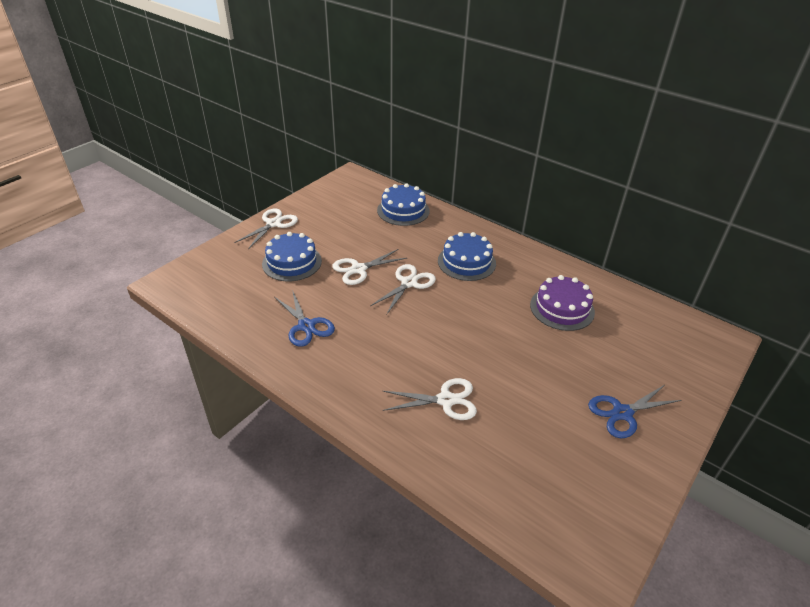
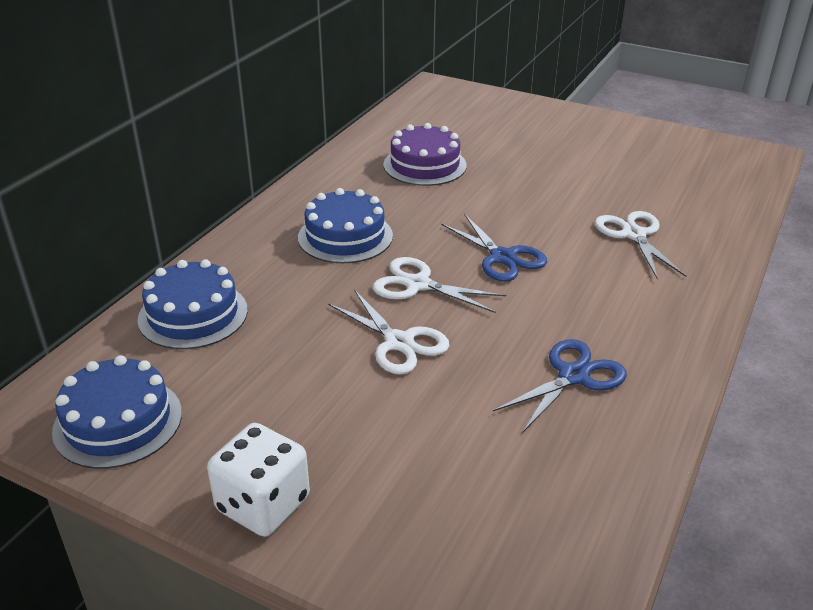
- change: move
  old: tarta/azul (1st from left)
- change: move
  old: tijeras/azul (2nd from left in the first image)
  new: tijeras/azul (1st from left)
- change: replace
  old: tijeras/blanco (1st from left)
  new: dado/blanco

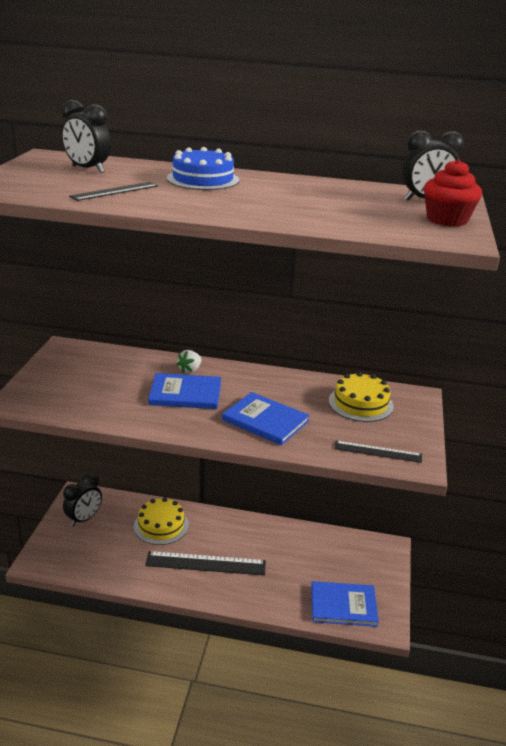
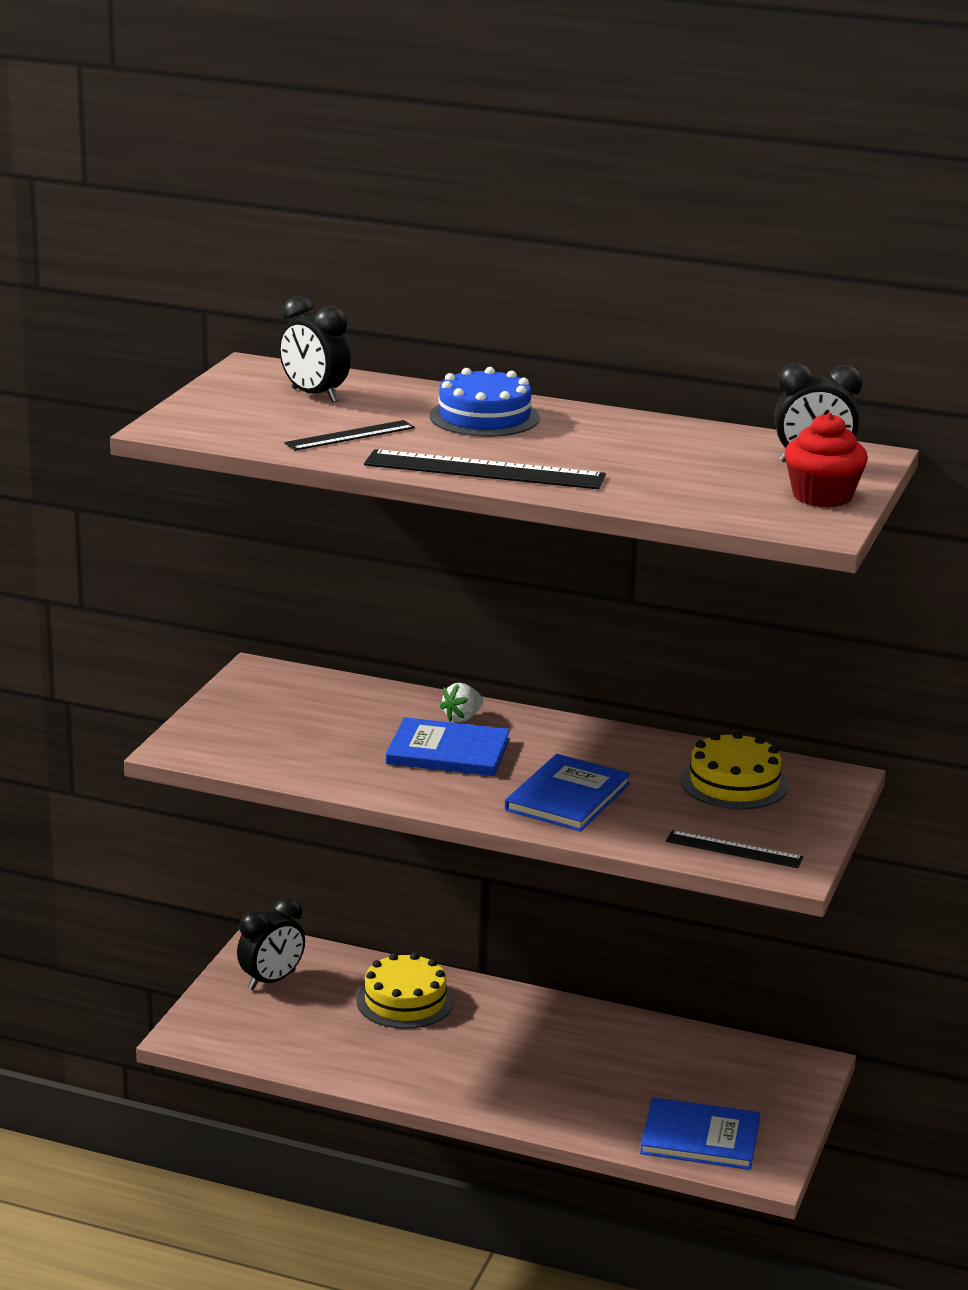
- change: move
  old: regla/negro (2nd from left)
- change: rotate
  old: libro/azul (2nd from left)
  degrees: 75

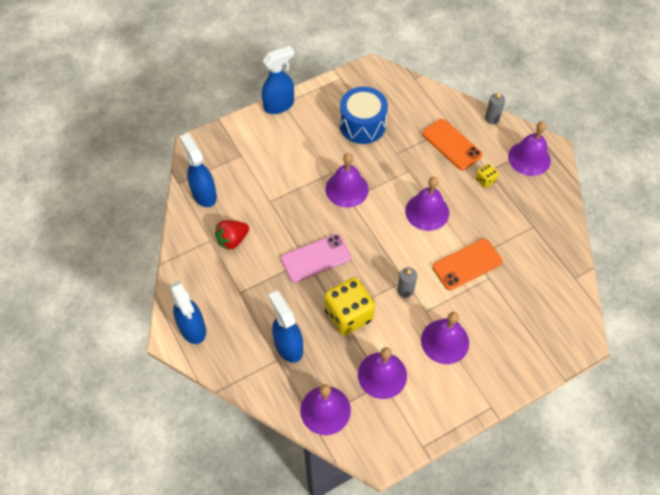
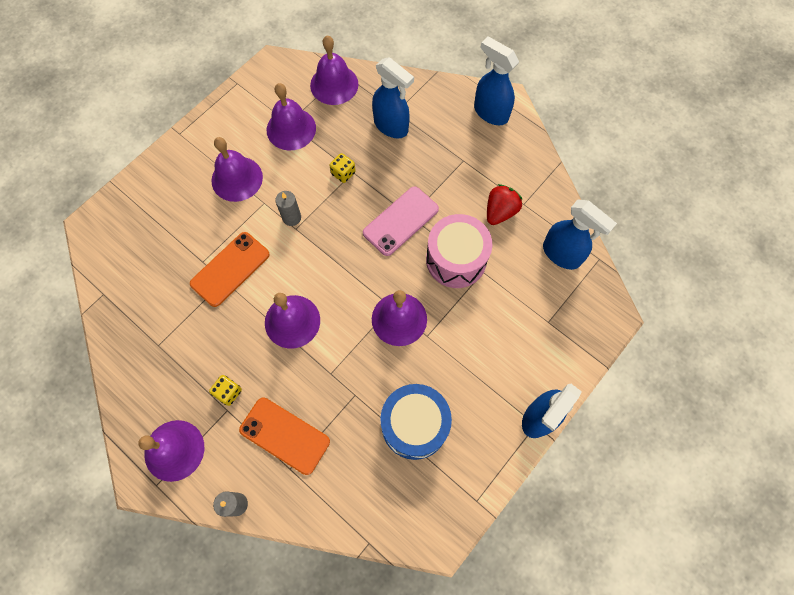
- change: insert
  new: tambor/rosa
- change: resize
  old: dado/amarillo (1st from left in the first image)
  factor: 0.46

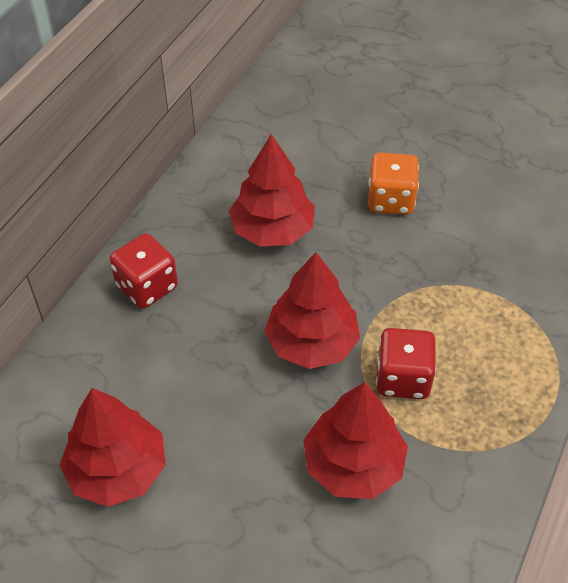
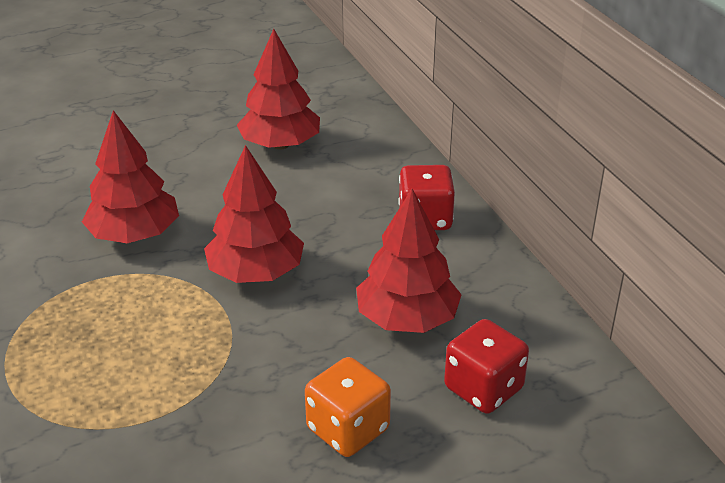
- change: move
  old: dado/rojo (2nd from left)

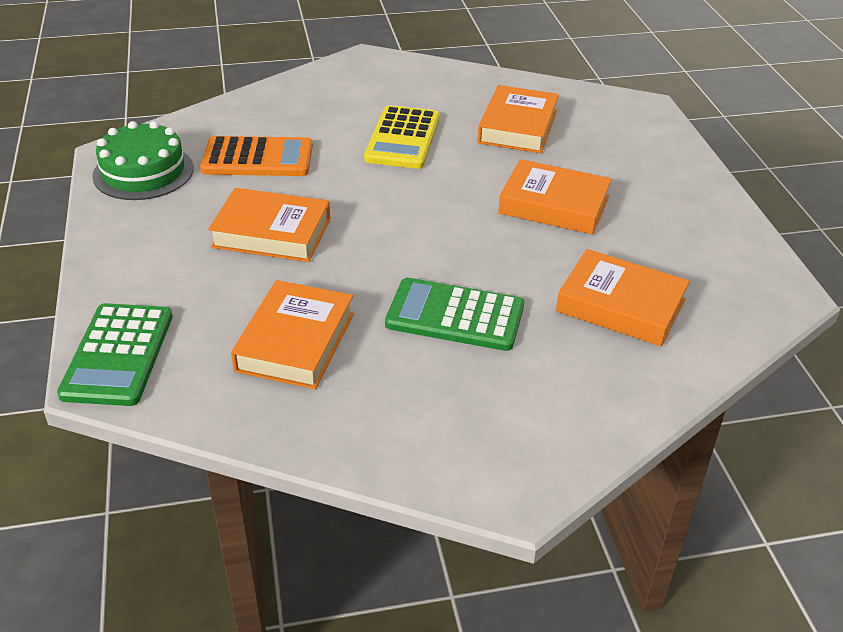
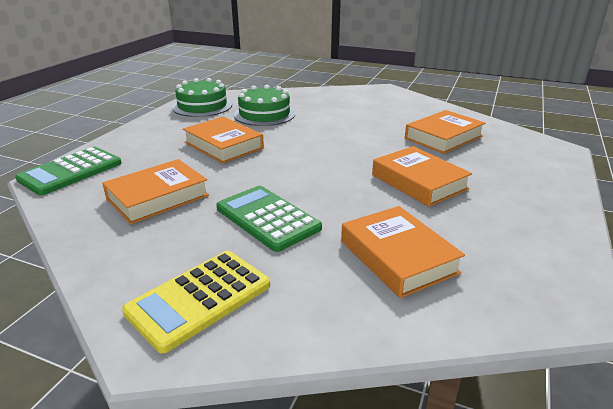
- change: move
  old: calculadora/amarillo
- change: replace
  old: calculadora/naranja
  new: tarta/verde (2nd from left)

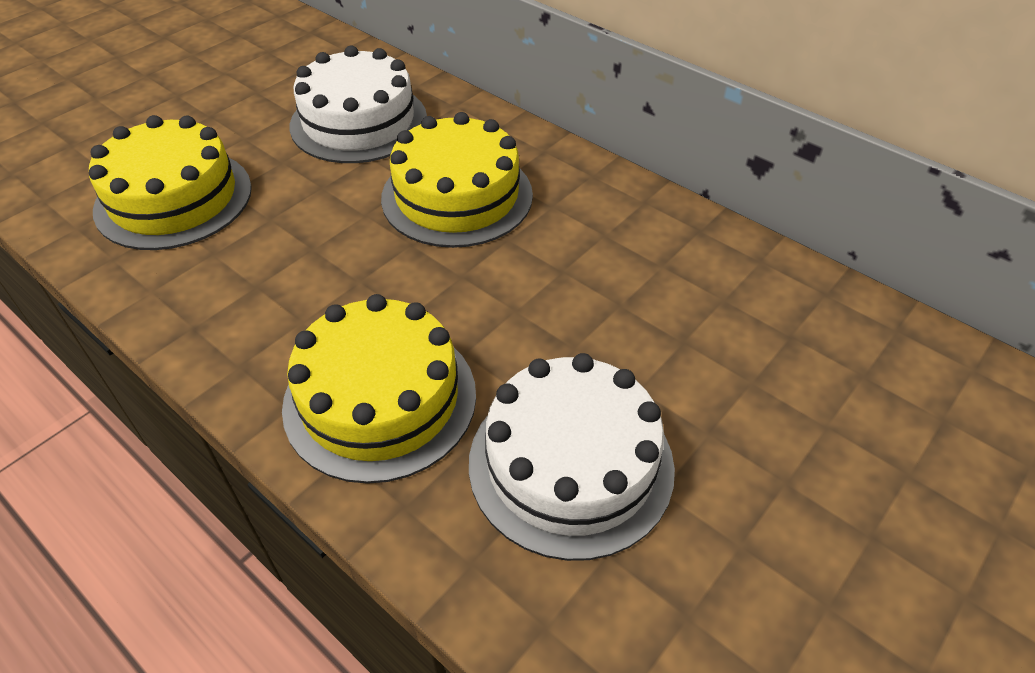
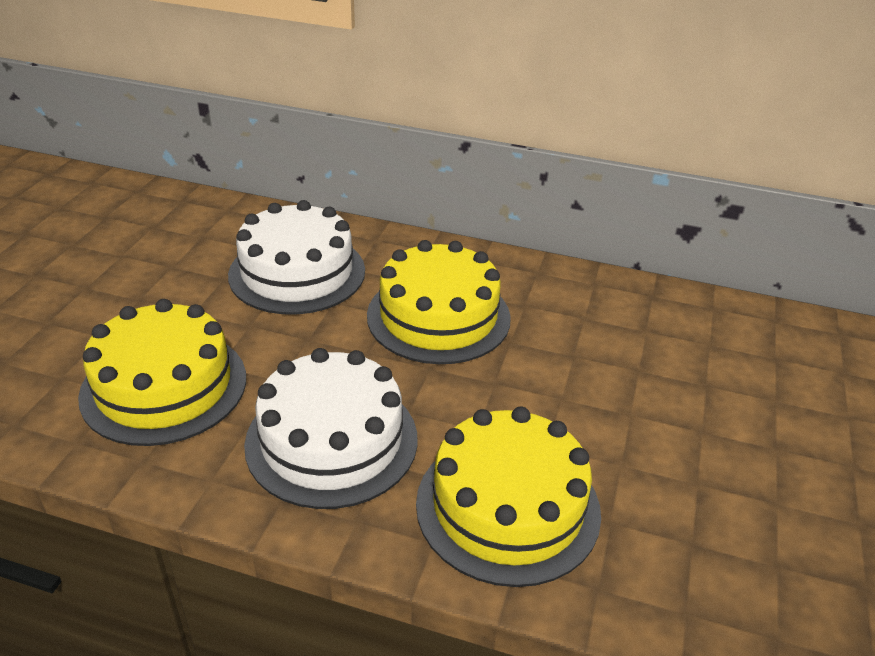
- change: move
  old: tarta/blanco (2nd from left)

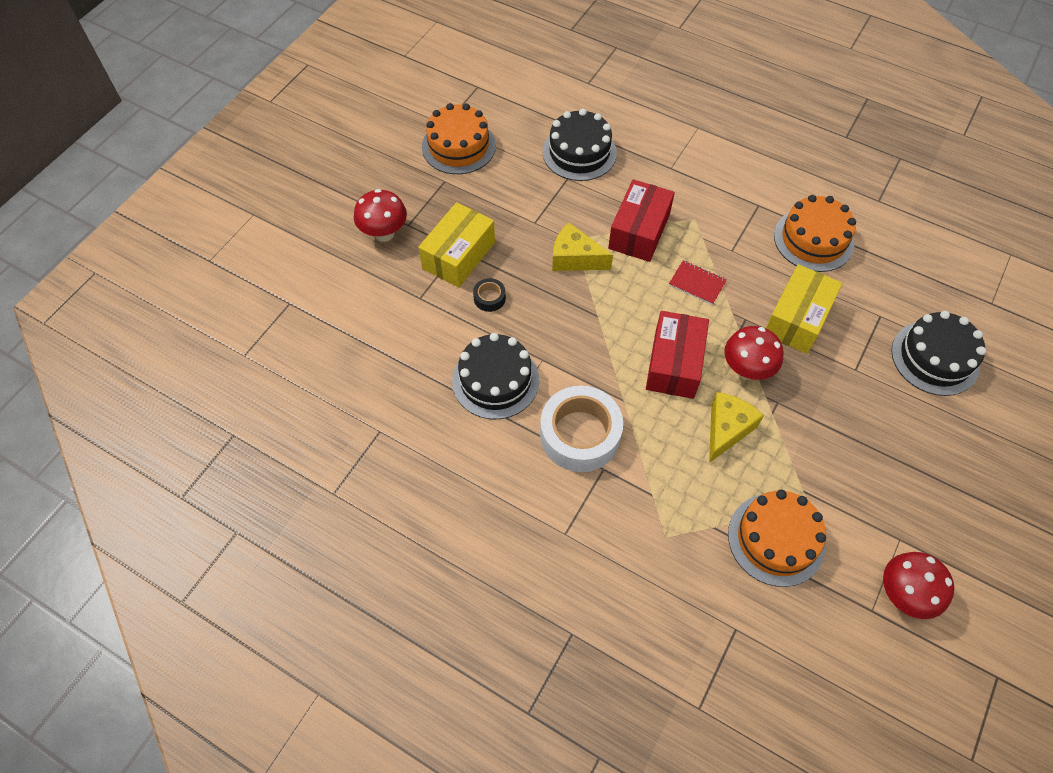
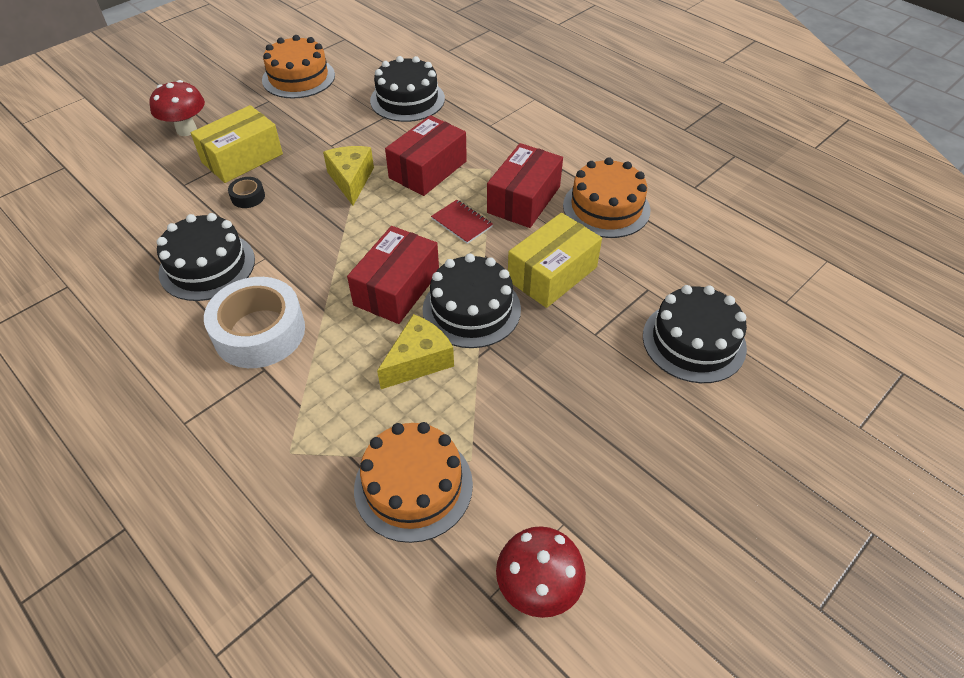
- change: insert
  new: caja/rojo (3rd from left)
- change: replace
  old: seta/rojo (2nd from left)
  new: tarta/negro (3rd from left)
- change: rotate
  old: queso/amarillo (1st from left)
  degrees: 45

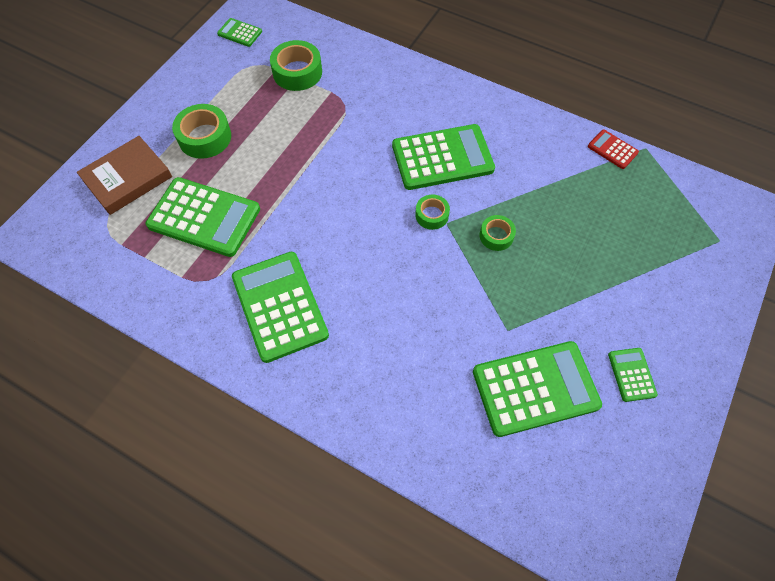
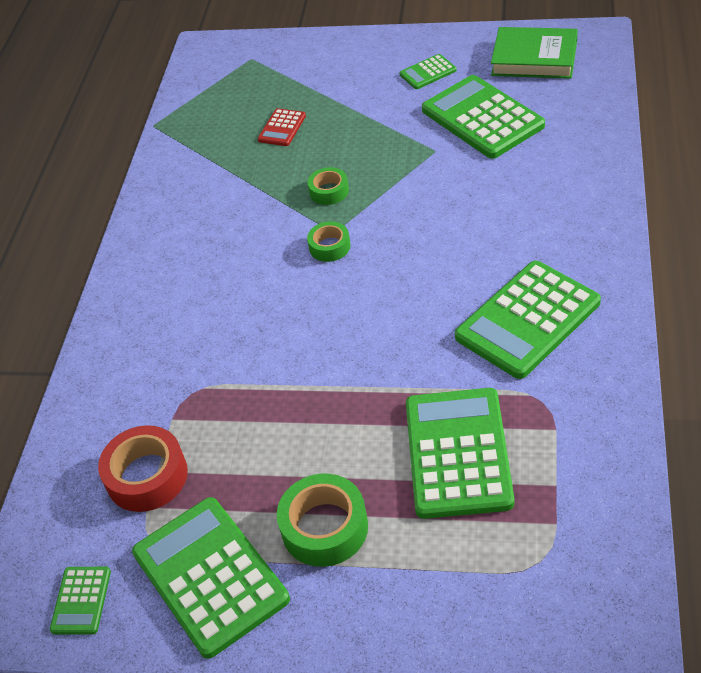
- change: delete
  old: libro/marrón
- change: insert
  new: libro/verde
- change: move
  old: calculadora/verde (4th from left in the first image)
  new: calculadora/verde (2nd from left)
- change: move
  old: calculadora/rojo
- change: recolor
  old: cinta adhesiva/verde (2nd from left)
  new: cinta adhesiva/rojo

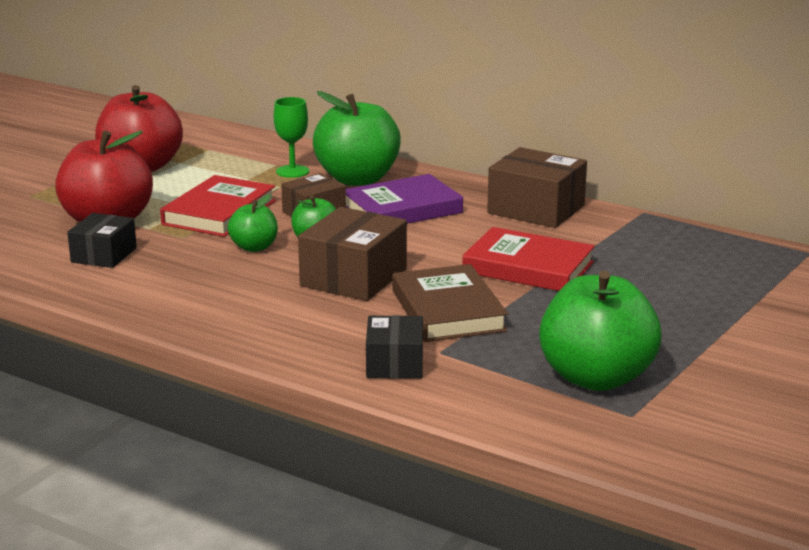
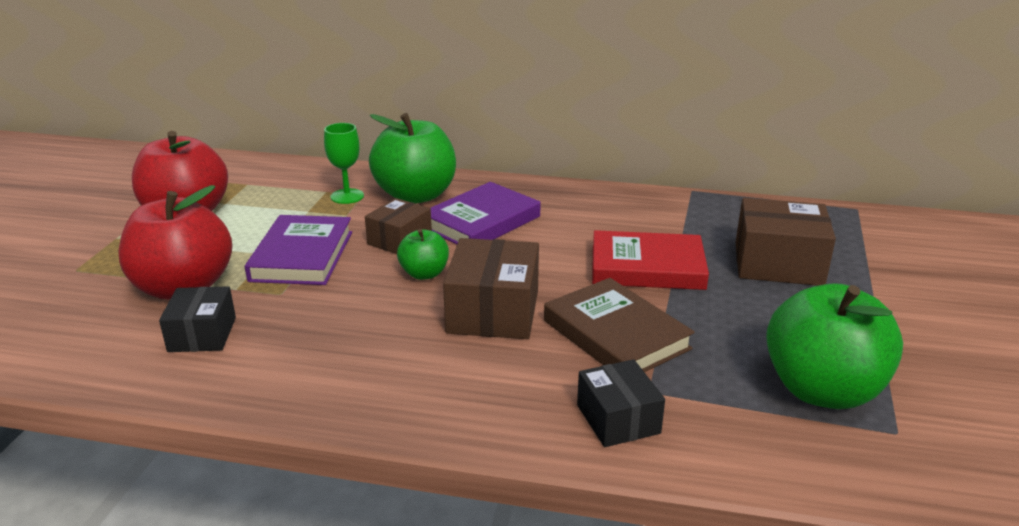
- change: delete
  old: manzana/verde (1st from left)
- change: move
  old: caja/marrón (3rd from left)
- change: recolor
  old: libro/rojo (1st from left)
  new: libro/morado (1st from left)

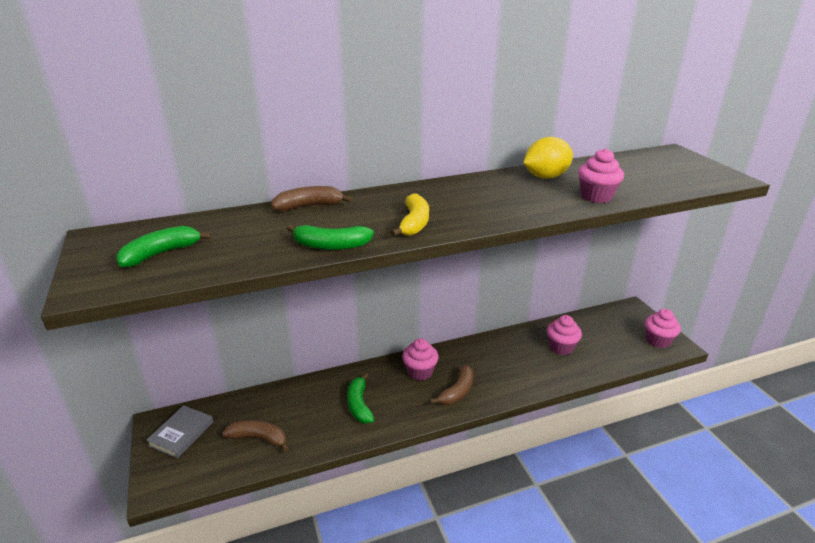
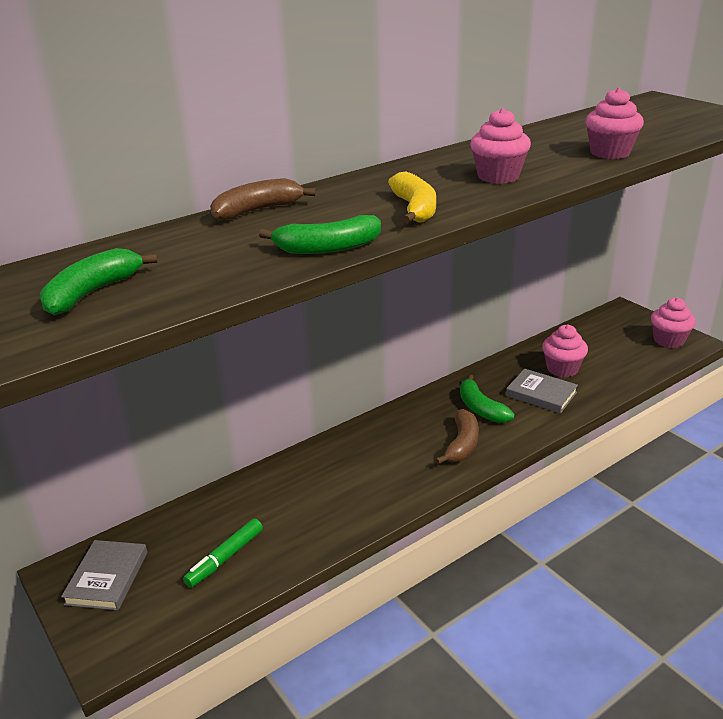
- change: delete
  old: limón/amarillo
- change: insert
  new: libro/gris (2nd from left)
- change: move
  old: plátano/verde (3rd from left)
- change: move
  old: magdalena/rosa (1st from left)
- change: replace
  old: plátano/marrón (1st from left)
  new: rotulador/verde

